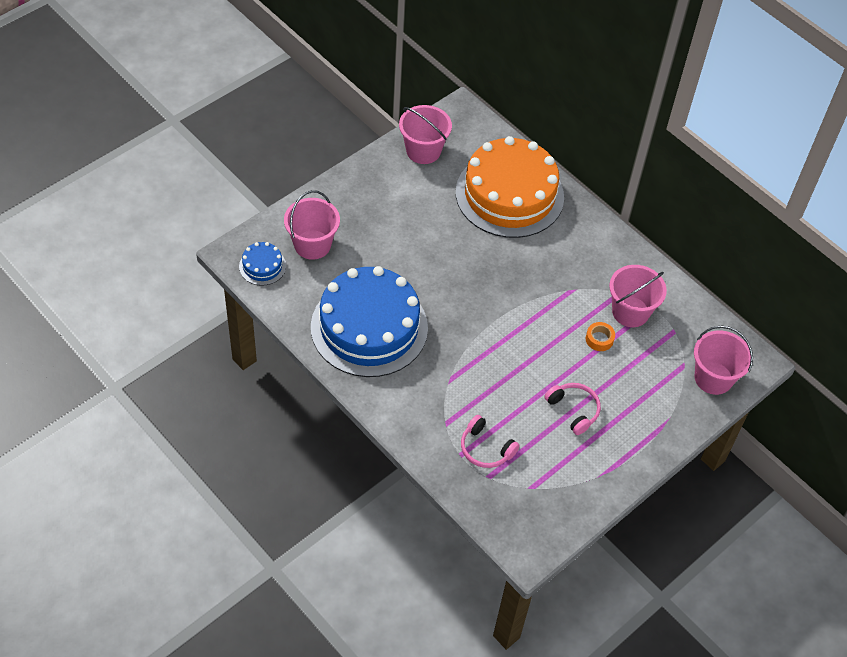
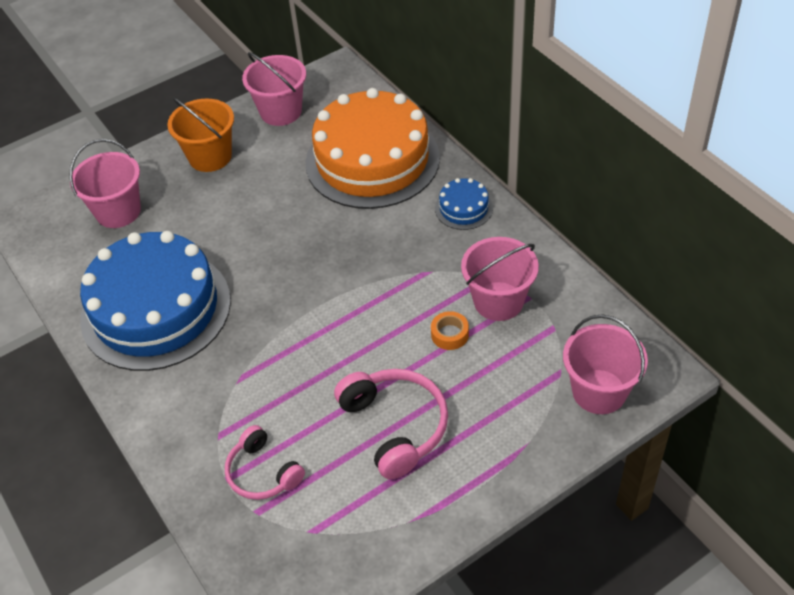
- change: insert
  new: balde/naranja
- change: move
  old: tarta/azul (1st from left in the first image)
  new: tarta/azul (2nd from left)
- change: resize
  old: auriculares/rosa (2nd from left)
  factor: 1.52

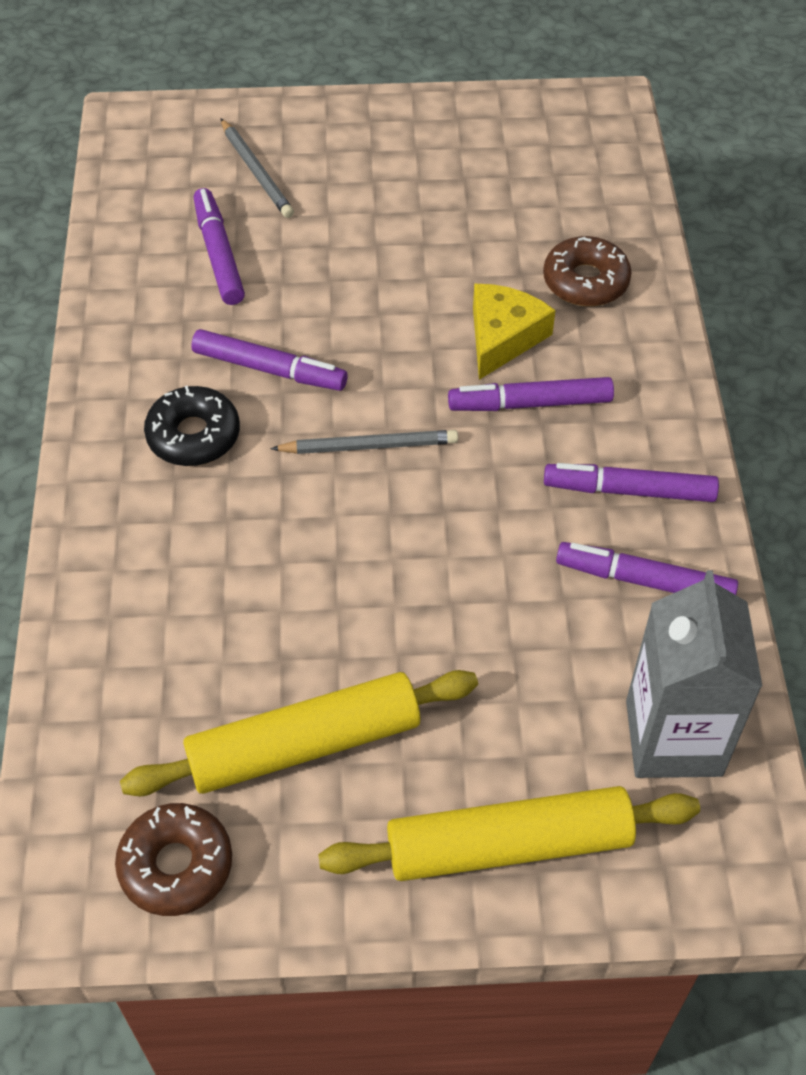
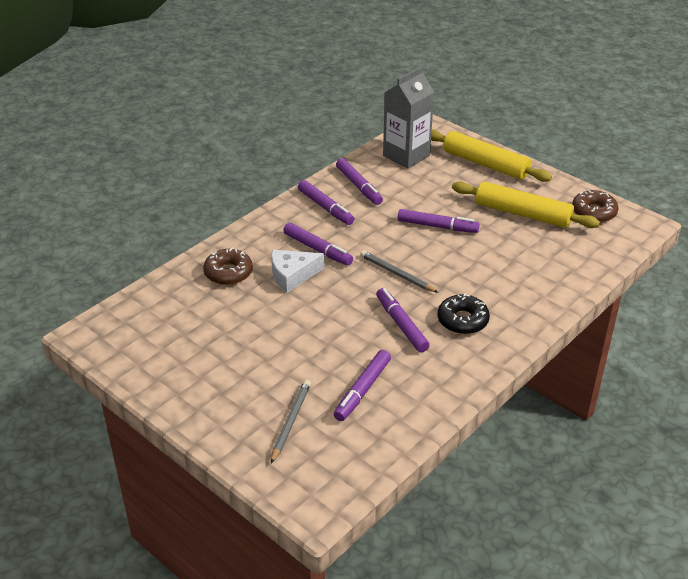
- change: insert
  new: rotulador/morado (6th from left)
- change: recolor
  old: queso/amarillo
  new: queso/blanco

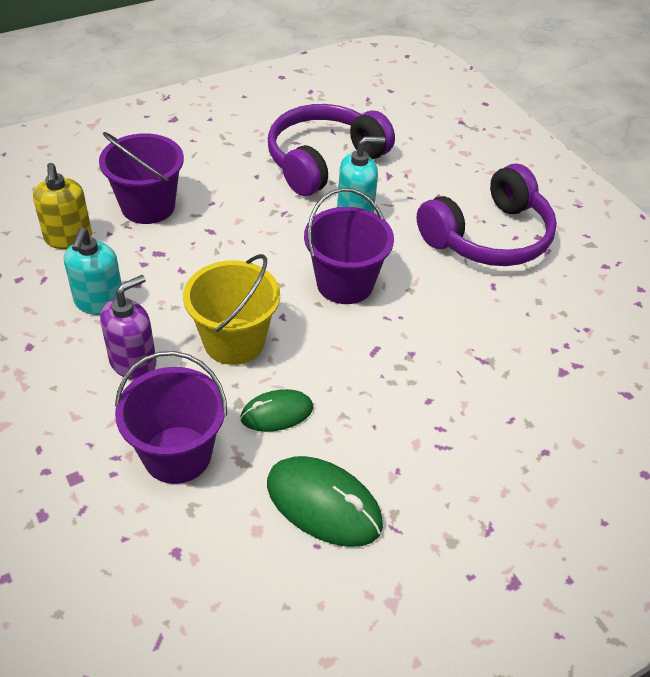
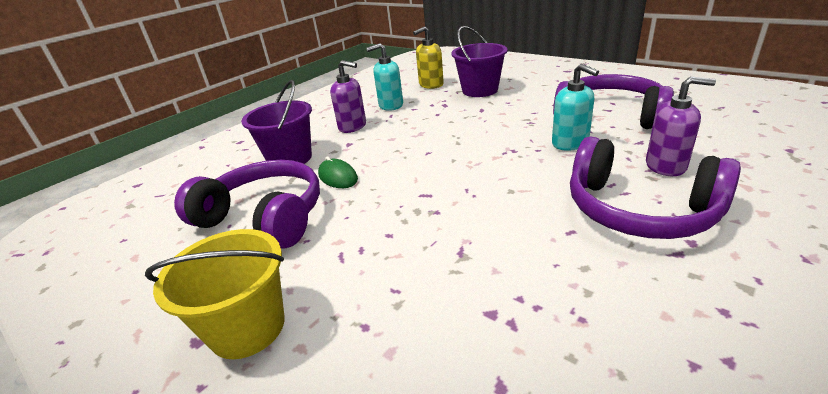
- change: delete
  old: balde/morado (3rd from left)
- change: insert
  new: dispensador de jabón/morado (2nd from left)
- change: move
  old: balde/amarillo
- change: replace
  old: ratón/verde (2nd from left)
  new: auriculares/morado (1st from left)

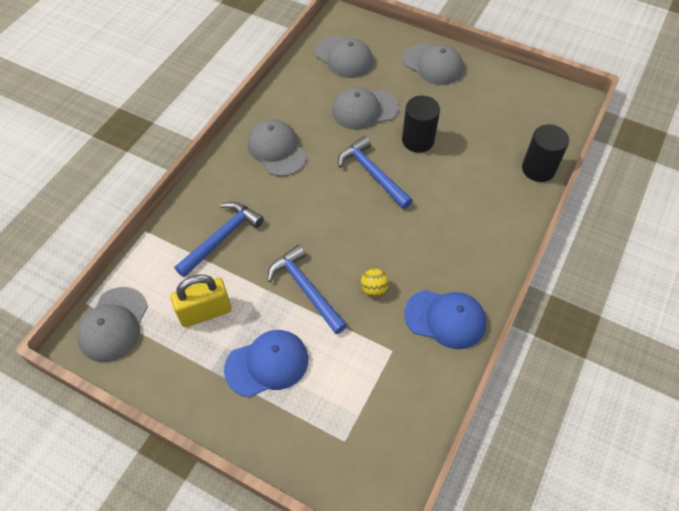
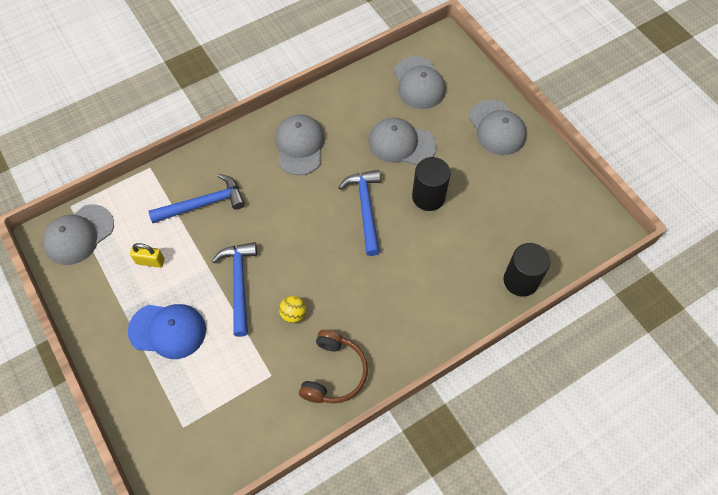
- change: replace
  old: gorra/azul (2nd from left)
  new: auriculares/marrón
- change: resize
  old: candado/amarillo
  factor: 0.6

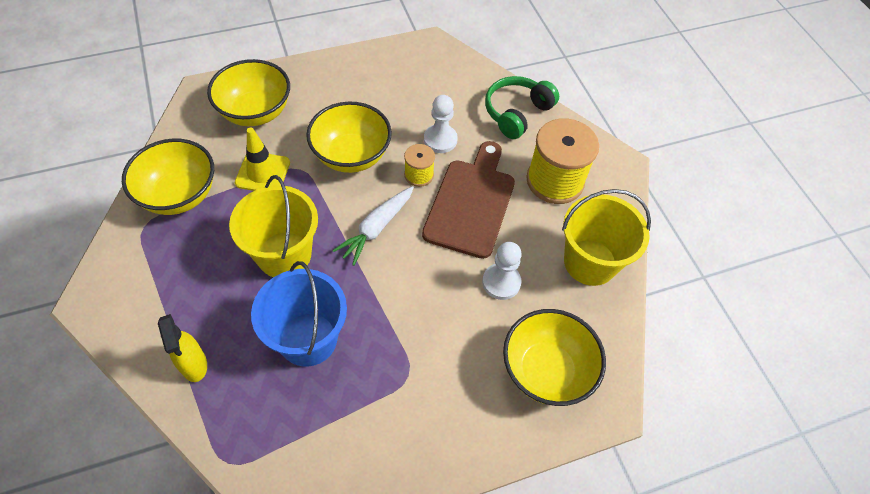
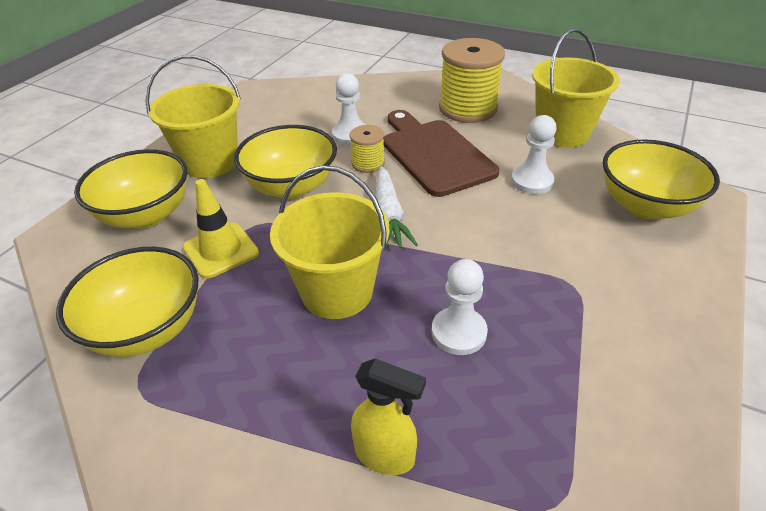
- change: delete
  old: auriculares/verde
- change: insert
  new: balde/amarillo (1st from left)
- change: replace
  old: balde/azul
  new: peón/blanco (2nd from left)

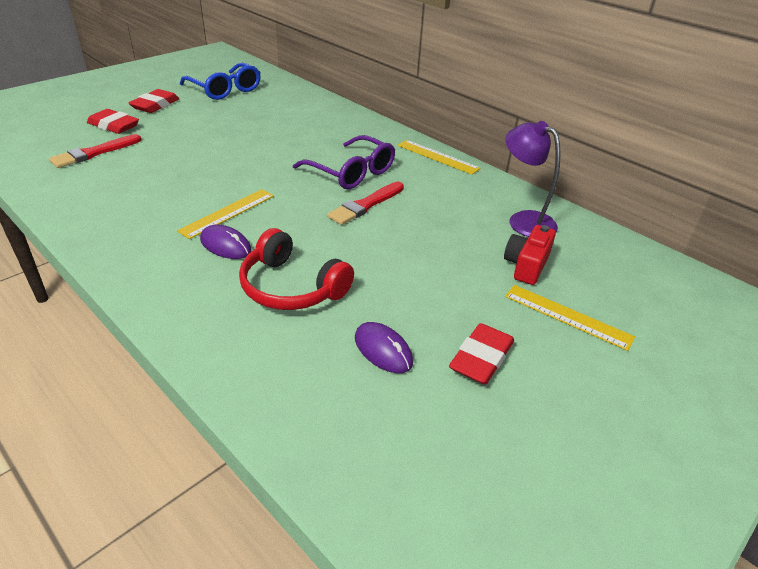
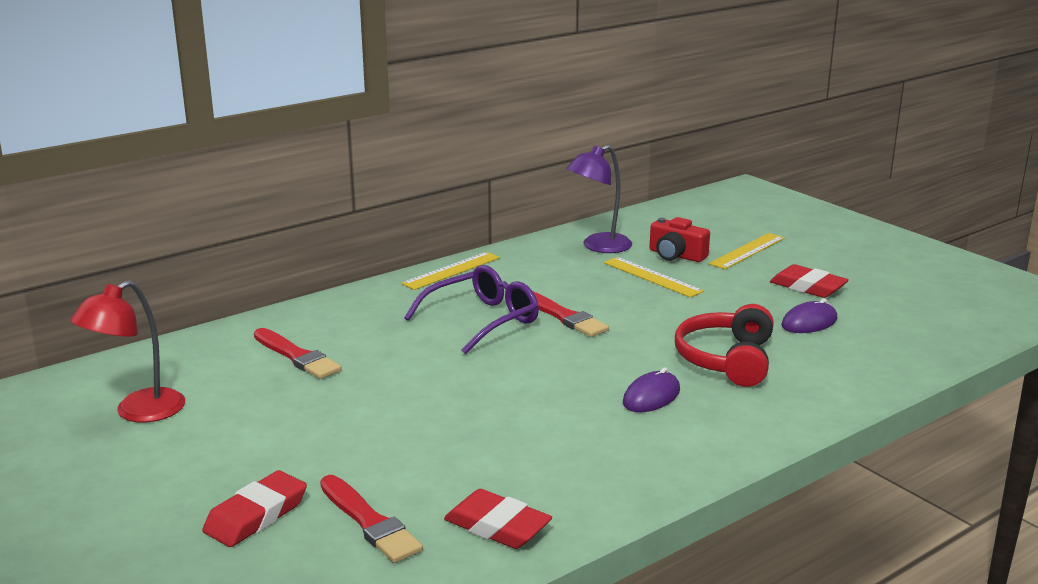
- change: insert
  new: pincel/rojo (1st from left)
- change: move
  old: goma de borrar/rojo (2nd from left)
- change: move
  old: regla/amarillo (1st from left in the first image)
  new: regla/amarillo (2nd from left)
- change: replace
  old: gafas/azul
  new: lámpara/rojo
- change: rotate
  old: auriculares/rojo
  degrees: 150

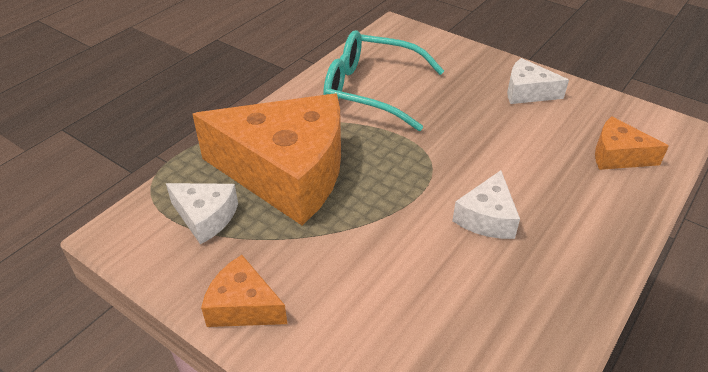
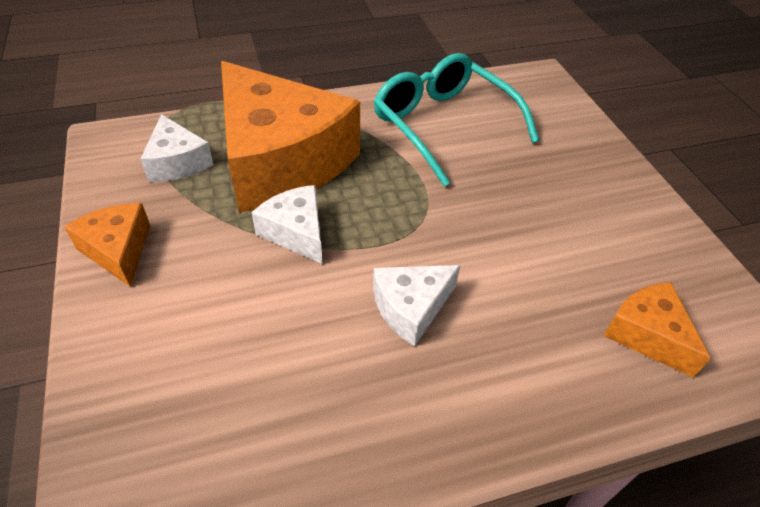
- change: move
  old: queso/blanco (3rd from left in the first image)
  new: queso/blanco (2nd from left)

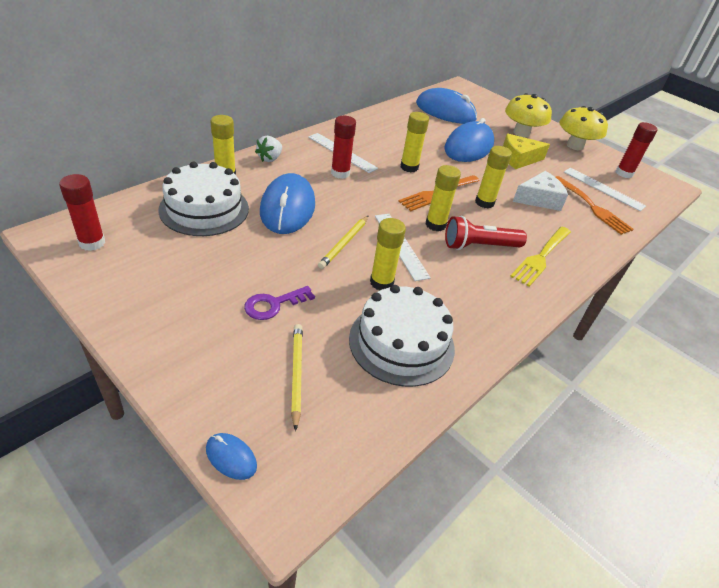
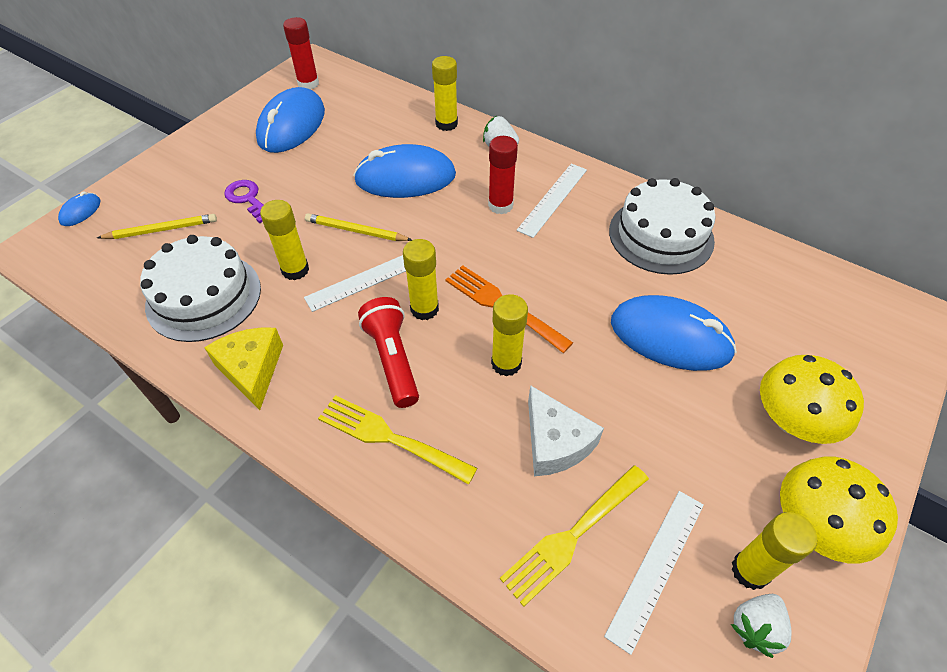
- change: move
  old: tarta/blanco (1st from left in the first image)
  new: tarta/blanco (2nd from left)
- change: move
  old: barra de pegamento/amarillo (3rd from left in the first image)
  new: barra de pegamento/amarillo (5th from left)
- change: move
  old: ratón/azul (3rd from left in the first image)
  new: ratón/azul (2nd from left)
- change: move
  old: queso/amarillo
- change: replace
  old: barra de pegamento/rojo (3rd from left)
  new: fresa/blanco (2nd from left)
- change: recolor
  old: tenedor/naranja (2nd from left)
  new: tenedor/amarillo (2nd from left)

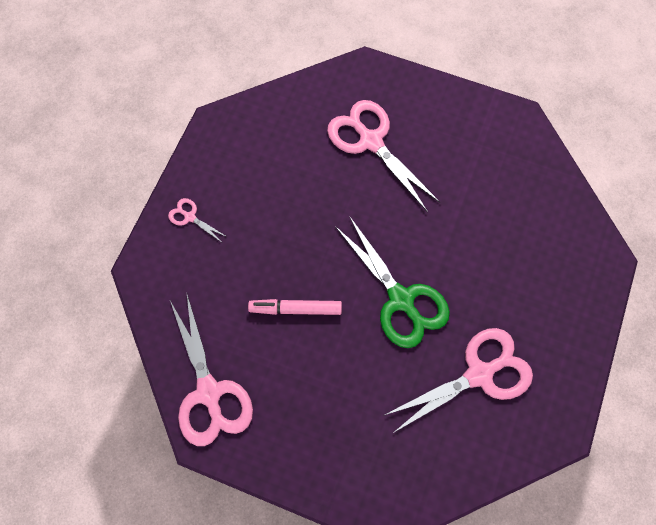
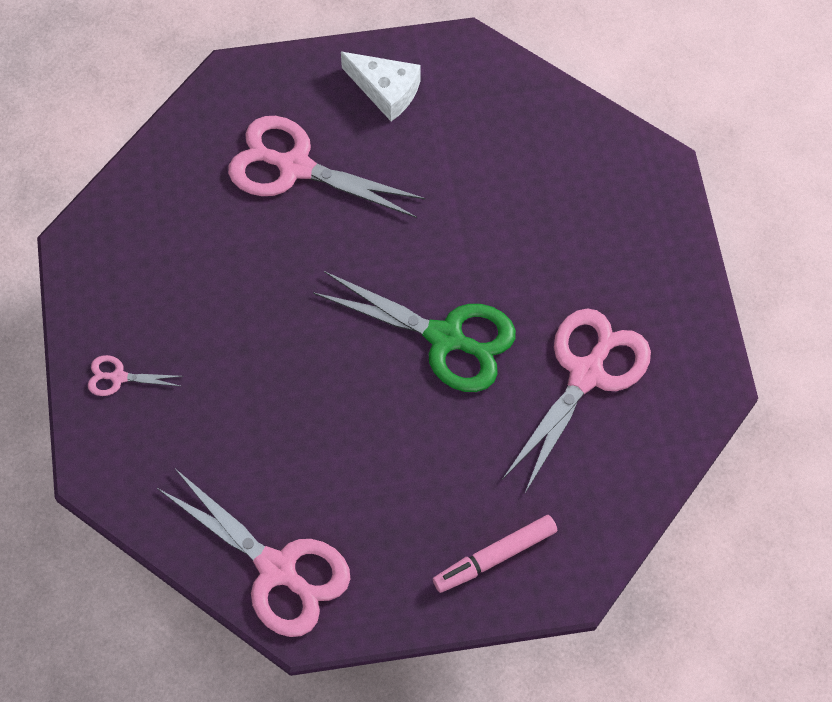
- change: insert
  new: queso/blanco
- change: move
  old: rotulador/rosa

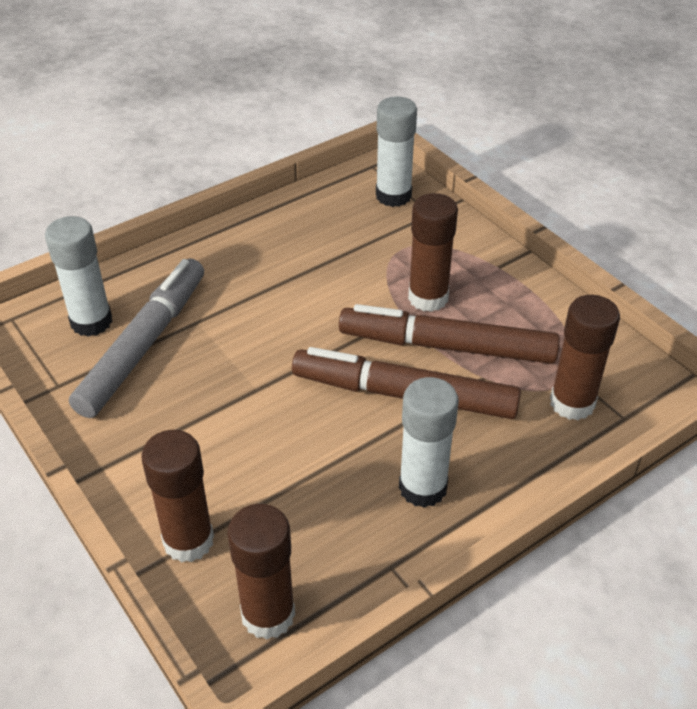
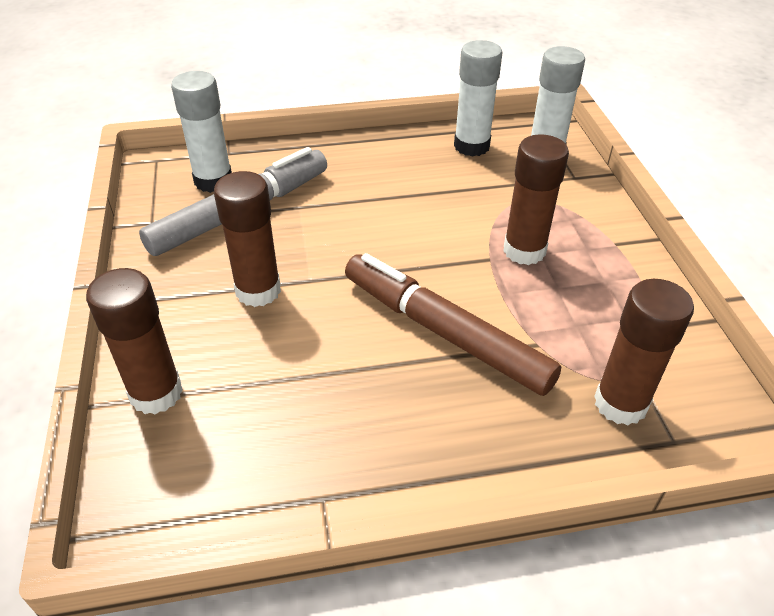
- change: delete
  old: rotulador/marrón (2nd from left)
- change: move
  old: barra de pegamento/marrón (2nd from left)
- change: move
  old: barra de pegamento/blanco (3rd from left in the first image)
  new: barra de pegamento/blanco (2nd from left)

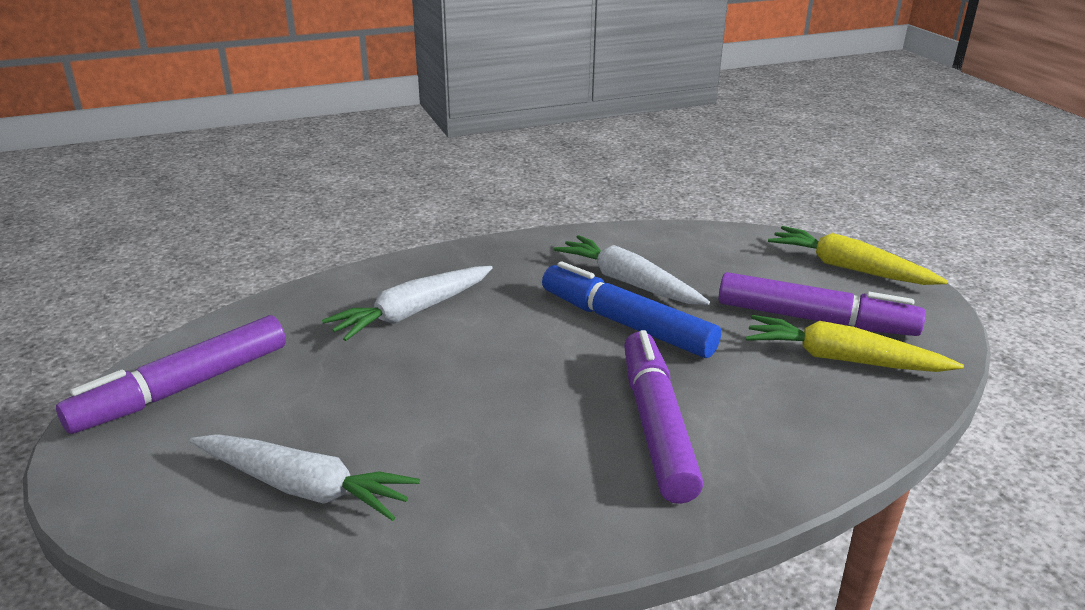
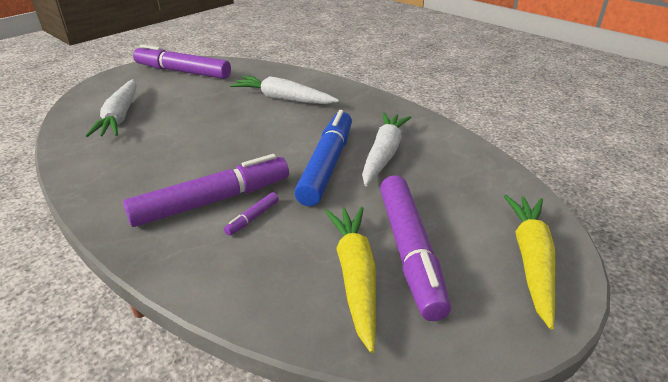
- change: insert
  new: rotulador/morado (3rd from left)

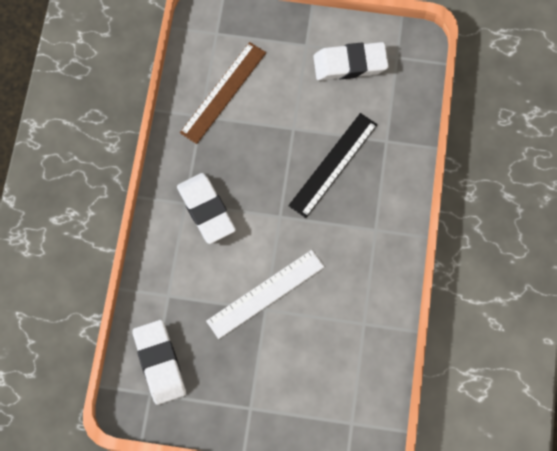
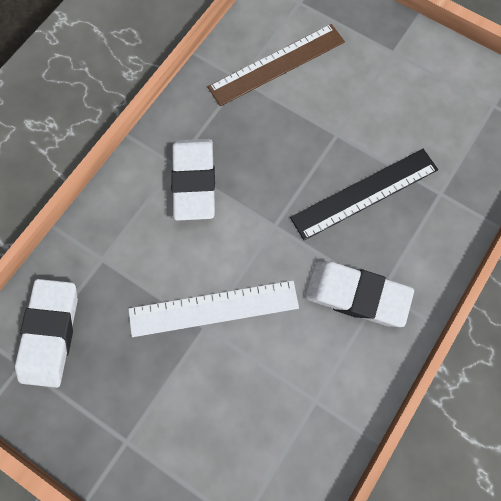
- change: move
  old: goma de borrar/blanco (3rd from left)

